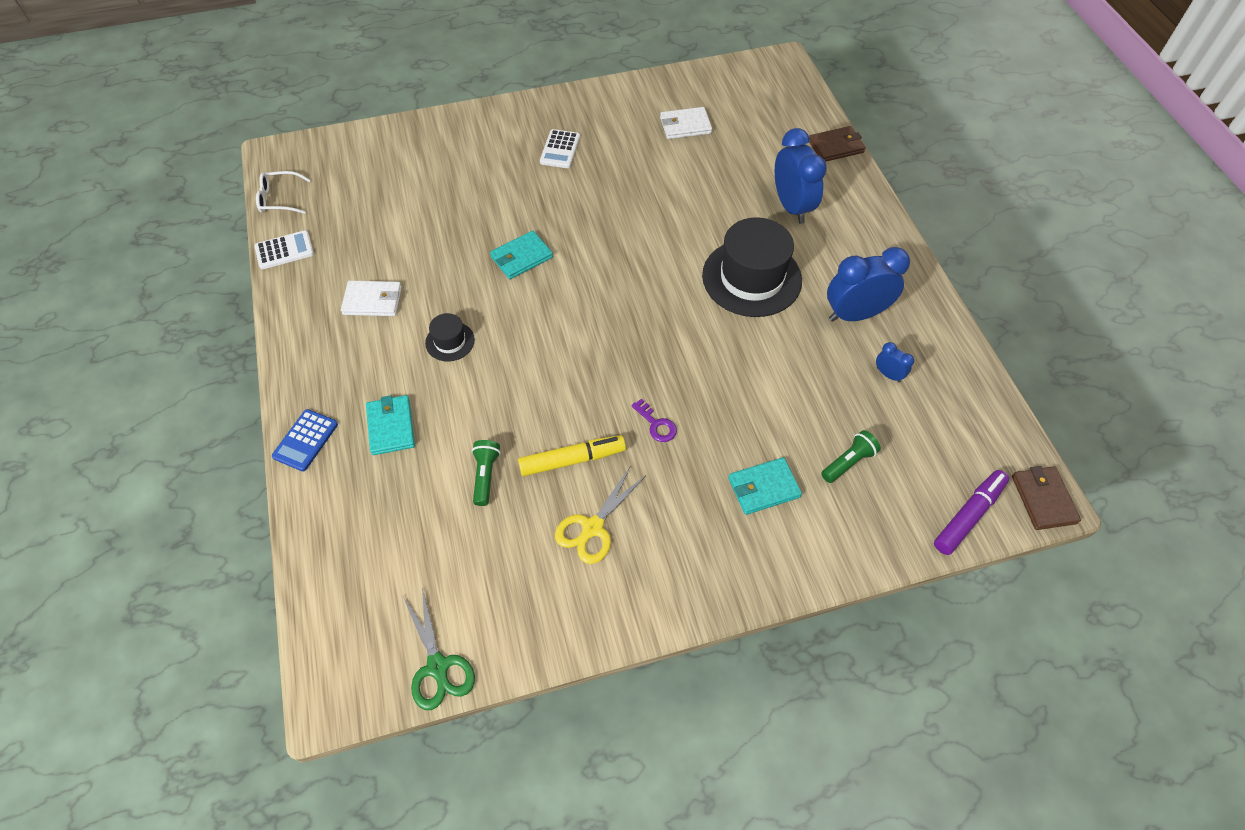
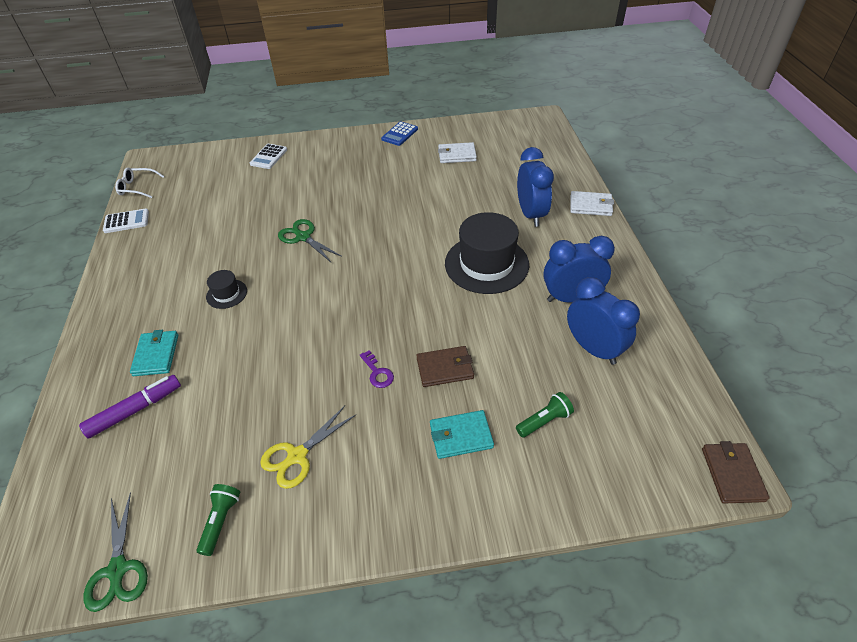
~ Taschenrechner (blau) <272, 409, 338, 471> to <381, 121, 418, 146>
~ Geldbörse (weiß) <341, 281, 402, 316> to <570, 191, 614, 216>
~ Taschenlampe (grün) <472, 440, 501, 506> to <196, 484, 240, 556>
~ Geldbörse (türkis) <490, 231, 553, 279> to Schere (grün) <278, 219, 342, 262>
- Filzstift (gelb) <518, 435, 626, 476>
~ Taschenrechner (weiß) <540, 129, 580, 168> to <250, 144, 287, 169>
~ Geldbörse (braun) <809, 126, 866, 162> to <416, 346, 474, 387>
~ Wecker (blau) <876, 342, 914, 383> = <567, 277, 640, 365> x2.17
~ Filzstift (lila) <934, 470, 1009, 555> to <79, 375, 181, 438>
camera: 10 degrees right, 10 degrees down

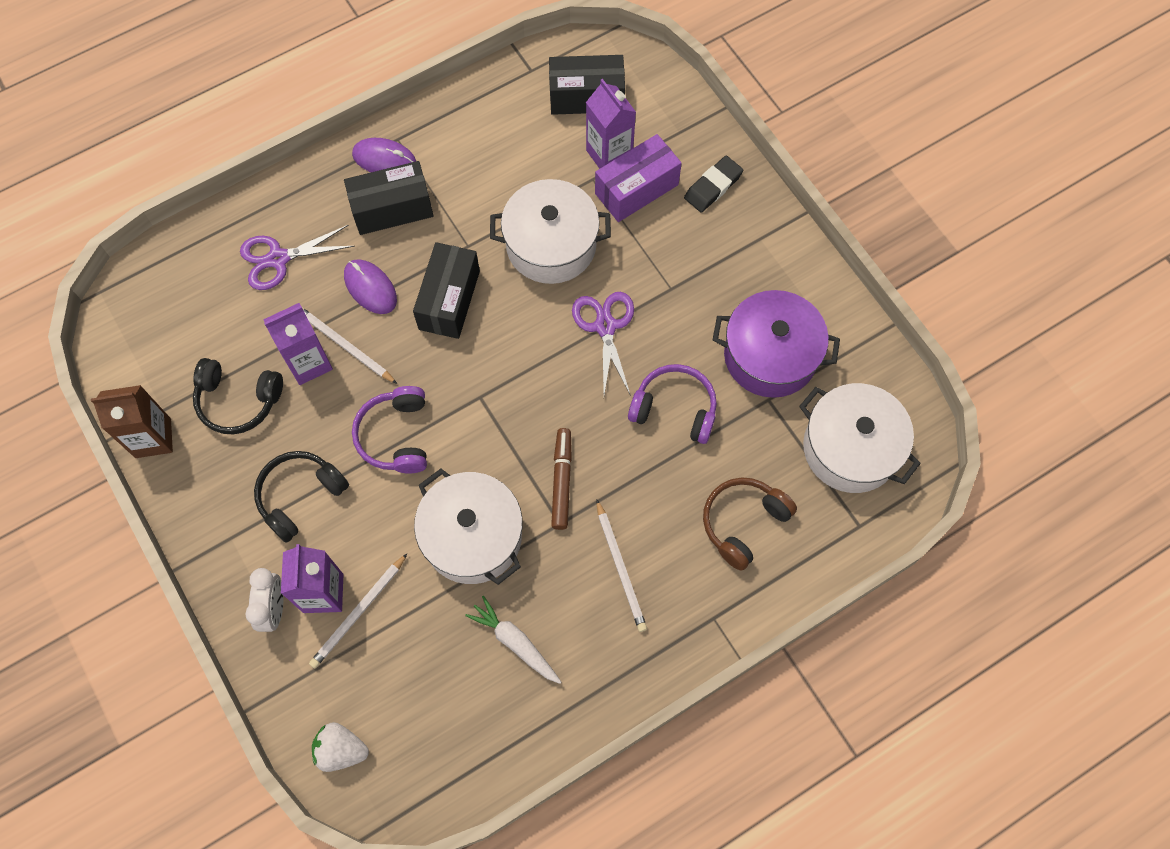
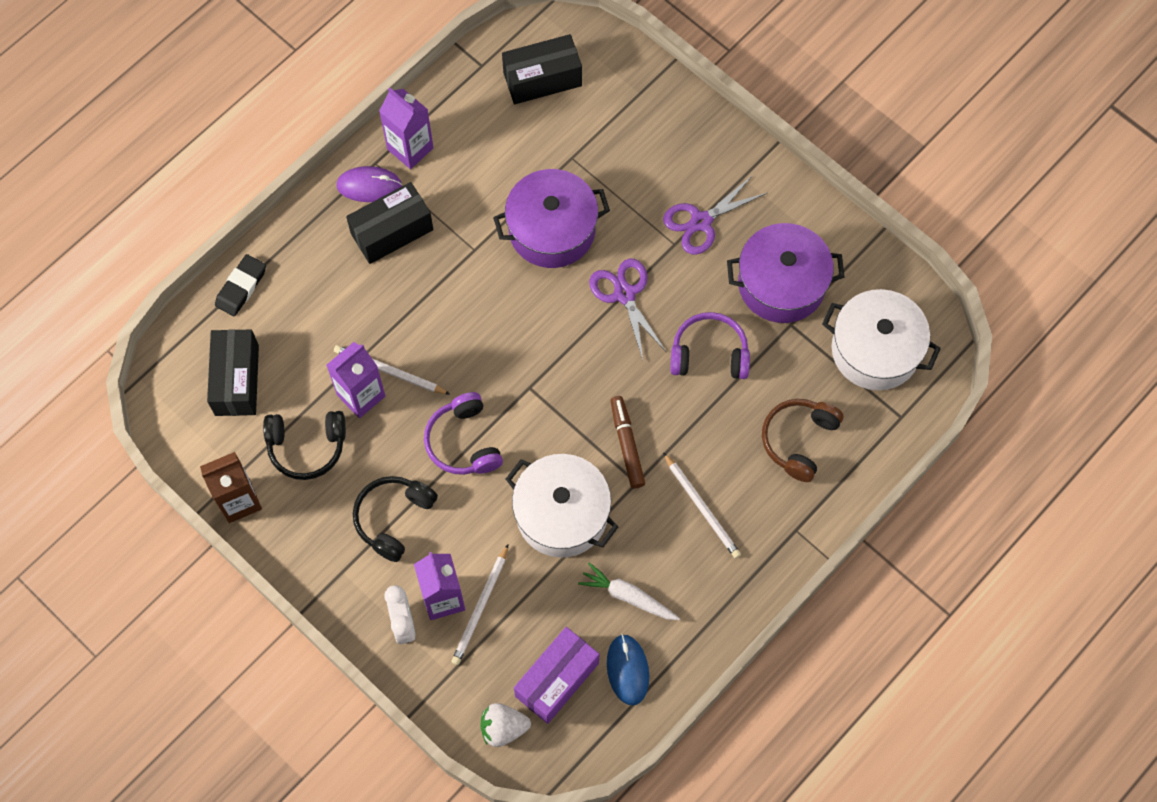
~ Schere (lila) <240, 225, 354, 290> to <663, 175, 767, 255>
- Computermaus (lila) <344, 259, 397, 314>
~ Schachtel (schwarz) <413, 242, 480, 339> to <207, 329, 259, 416>
~ Kochtopf (weiß) <490, 179, 611, 284> to Kochtopf (lila) <493, 169, 610, 268>
~ Getränkekarton (lila) <586, 79, 636, 169> to <379, 88, 434, 169>
~ Schachtel (lila) <595, 134, 682, 222> to <514, 627, 599, 724>
~ Radiergummi (schwarz) <684, 156, 743, 212> to <215, 254, 266, 316>
+ Computermaus (blau) <607, 634, 649, 705>
camera: 15 degrees left, 0 degrees up

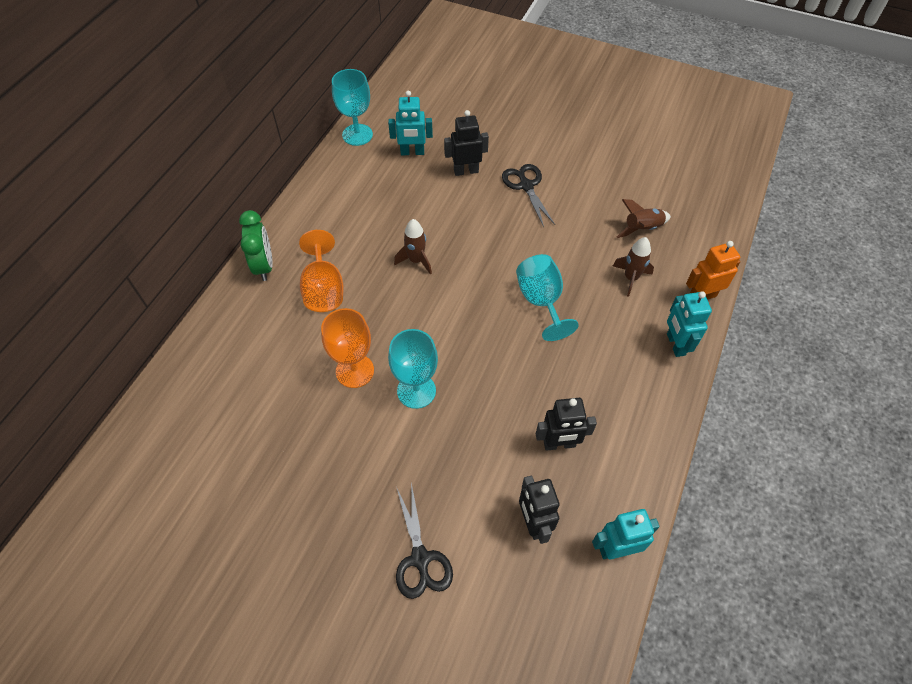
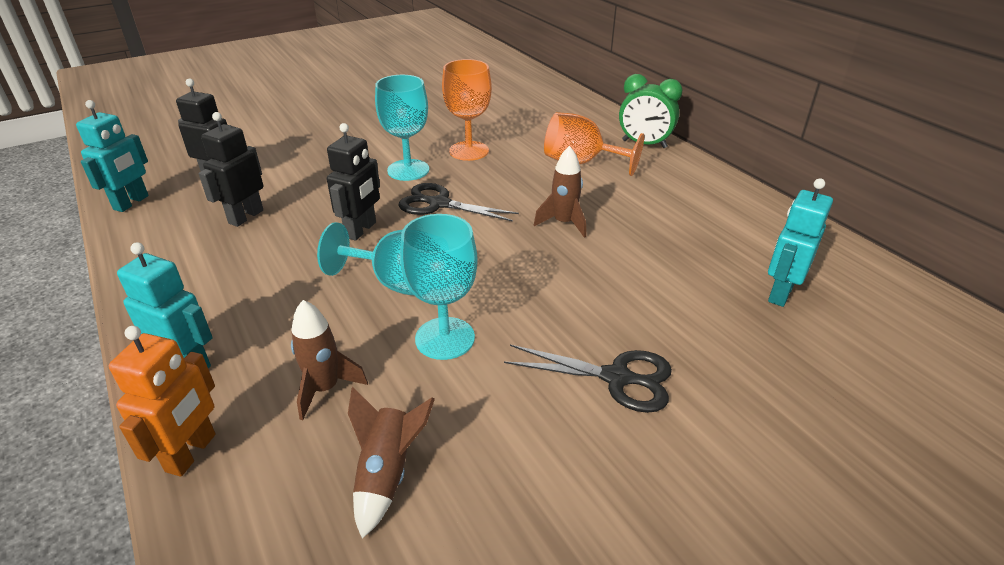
~ Kelch (türkis) <332, 69, 373, 146> to <400, 214, 478, 360>
~ Schere (schwarz) <396, 482, 453, 599> to <398, 183, 519, 222>
~ Roboter (schwarz) <444, 110, 489, 176> to <327, 123, 380, 241>
camera: 125 degrees right, 20 degrees down

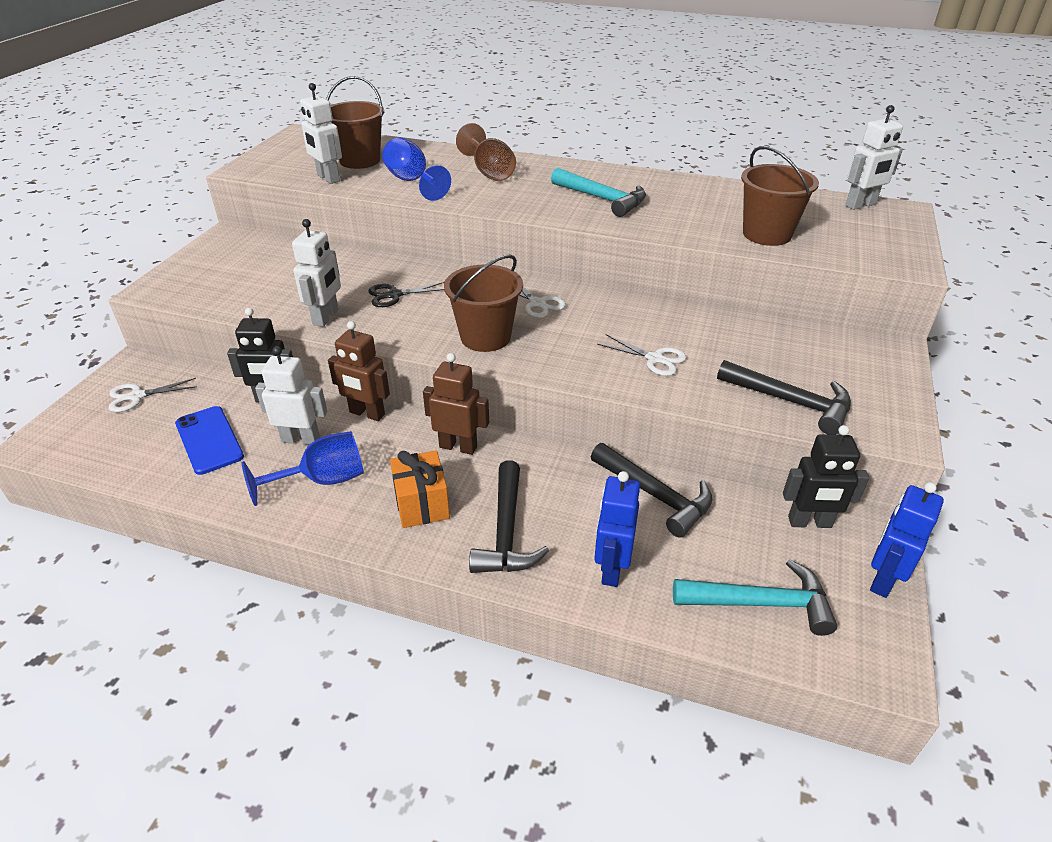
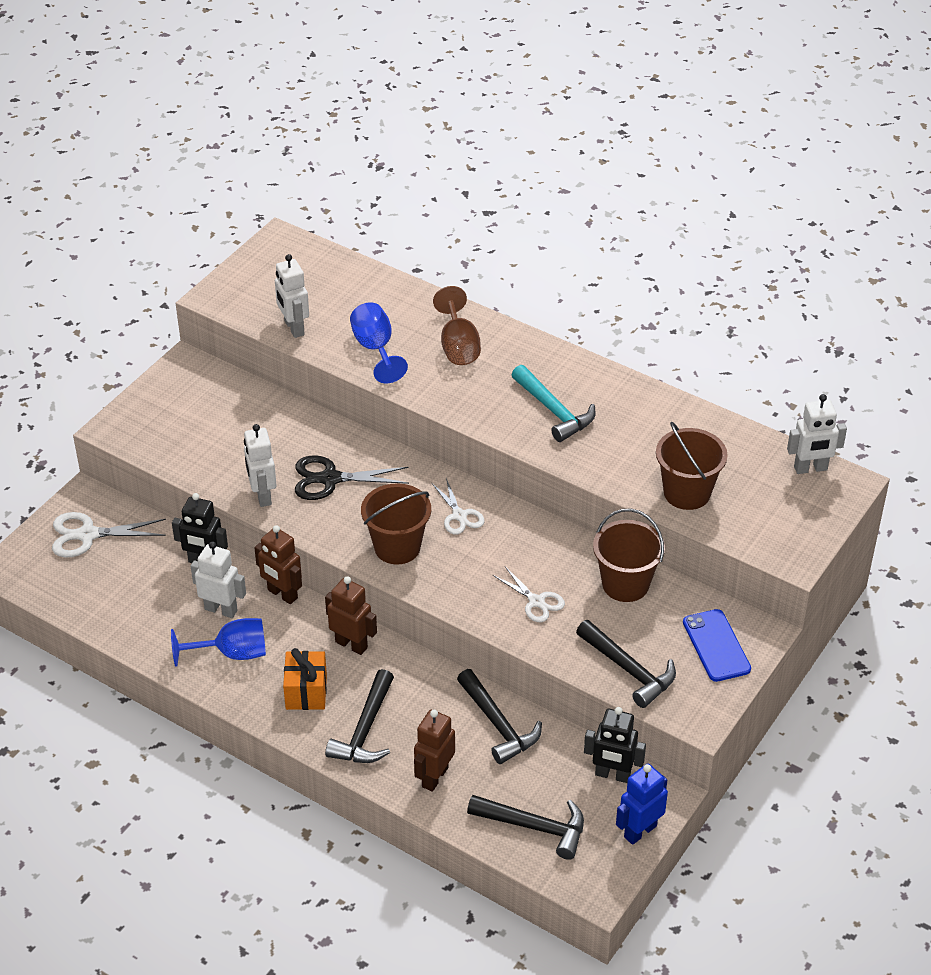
~ Schere (weiß) <109, 378, 197, 412> = <52, 512, 166, 558> x1.51
~ Handy (blau) <175, 406, 244, 475> to <683, 609, 751, 682>
~ Roboter (weiß) <292, 219, 341, 327> = <244, 424, 277, 507> 135 degrees clockwise
~ Eimer (braun) <326, 76, 384, 169> to <593, 509, 665, 602>
~ Schere (schwarz) <368, 282, 444, 307> = <295, 455, 409, 500> x1.51
~ Roboter (blau) <594, 471, 640, 587> to Roboter (braun) <414, 710, 455, 792>
~ Hammer (türkis) <673, 559, 837, 636> to Hammer (schwarz) <467, 795, 584, 860>
camera: 15 degrees right, 5 degrees up

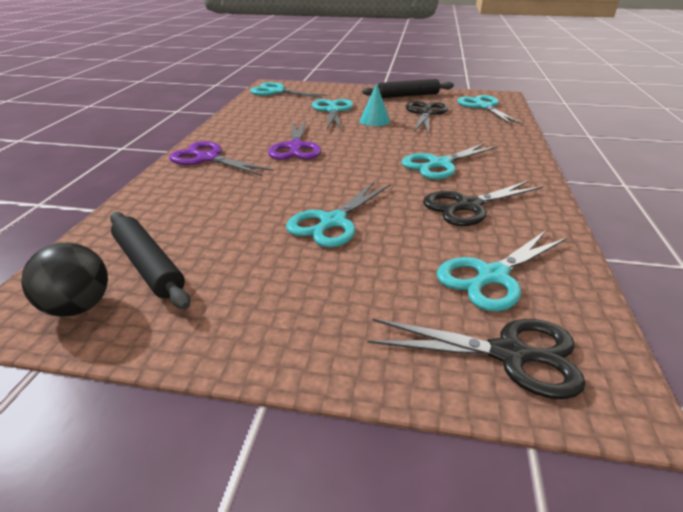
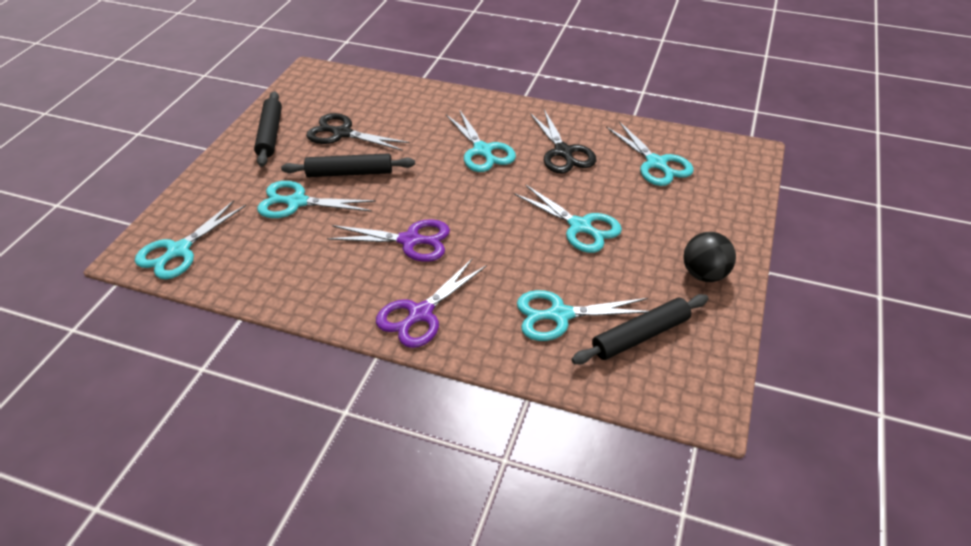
~ Ball (schwarz) <21, 243, 108, 317> to <683, 232, 736, 282>
~ Kegel (türkis) <360, 83, 390, 126> to Nudelholz (schwarz) <281, 153, 415, 177>
- Schere (schwarz) <368, 318, 586, 399>
~ Schere (türkis) <457, 95, 524, 125> to <517, 290, 648, 341>
camera: 80 degrees left, 10 degrees up

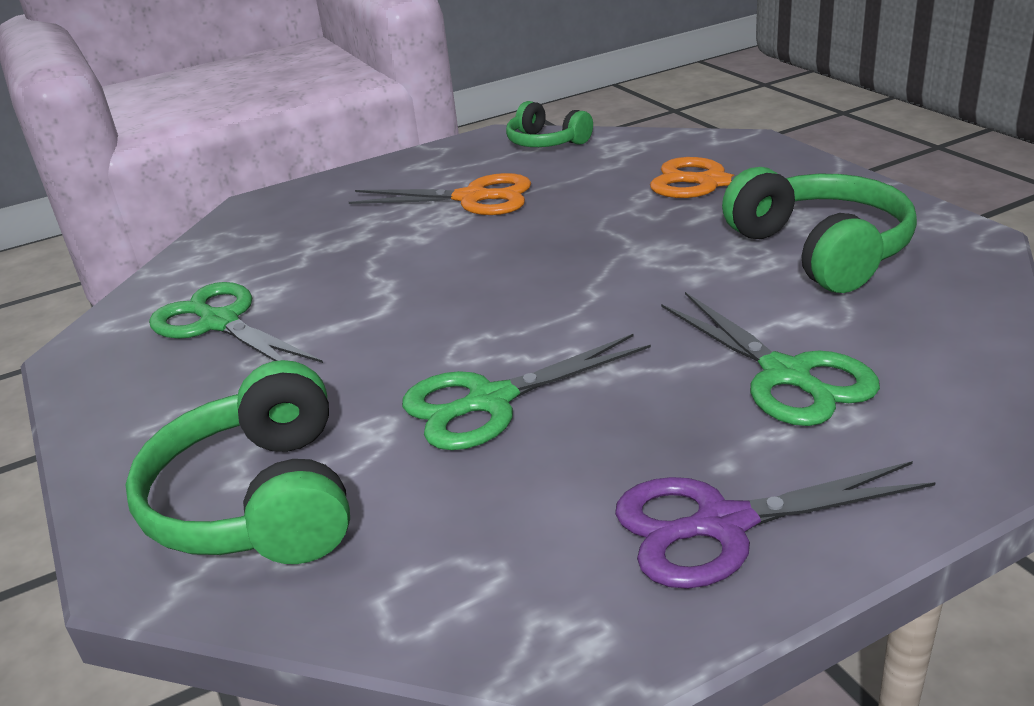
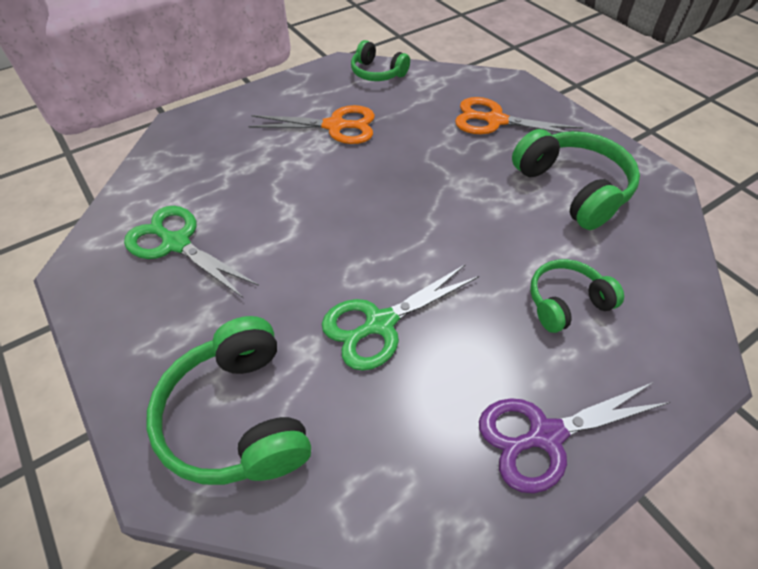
~ Schere (grün) <661, 292, 880, 426> to Kopfhörer (grün) <530, 259, 624, 333>
camera: 10 degrees left, 20 degrees up

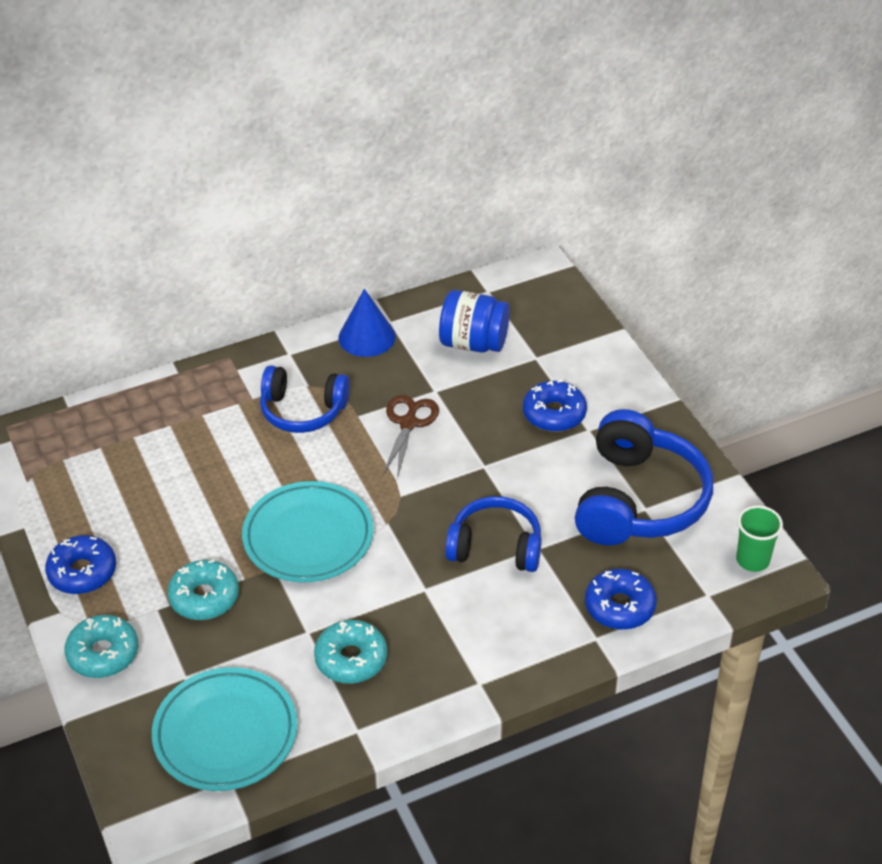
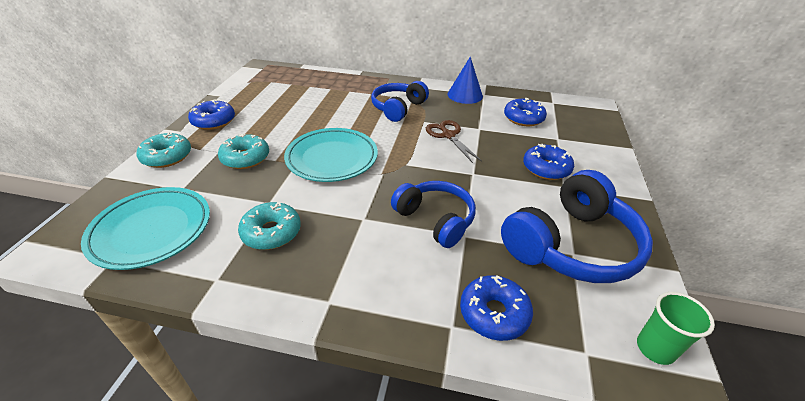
~ Kopfhörer (blau) <260, 365, 350, 433> = <371, 81, 429, 122> 75 degrees clockwise
~ Schere (braun) <382, 395, 439, 479> = <426, 120, 482, 163> 75 degrees counterclockwise
~ Einmachglas (blau) <439, 290, 510, 353> to Donut (blau) <504, 98, 547, 126>
camera: 35 degrees right, 5 degrees down

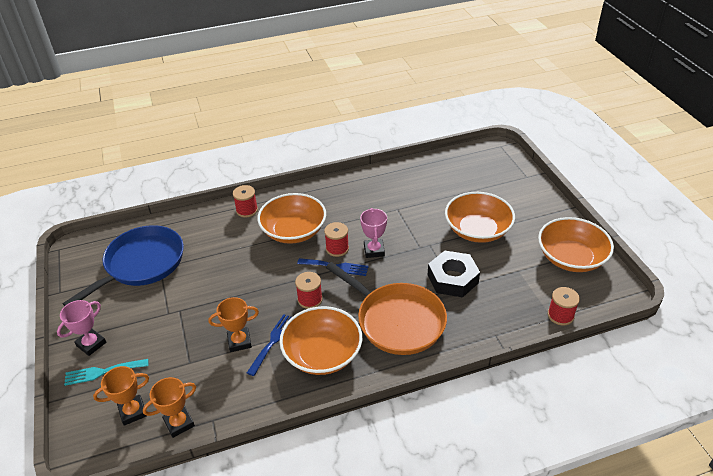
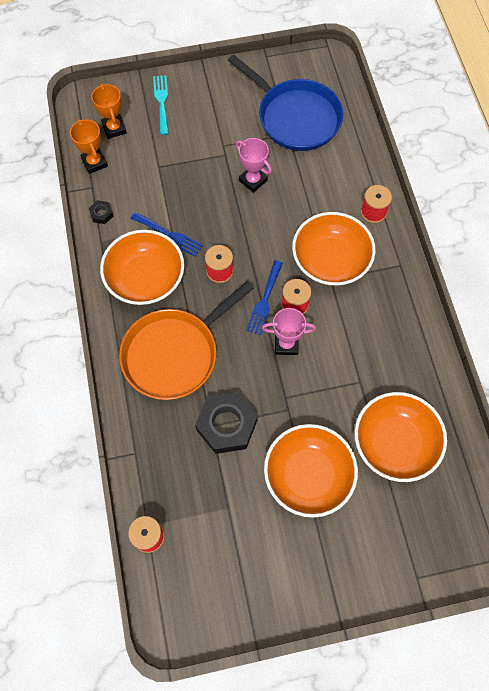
~ Pokal (rosa) <57, 300, 106, 356> to <236, 138, 272, 193>
- Pokal (orange) <208, 297, 259, 352>
~ Schüssel (orange) <538, 217, 614, 272> to <355, 392, 447, 482>
+ Sechskantmutter (schwarz) <89, 200, 113, 224>
camera: 95 degrees right, 25 degrees up

